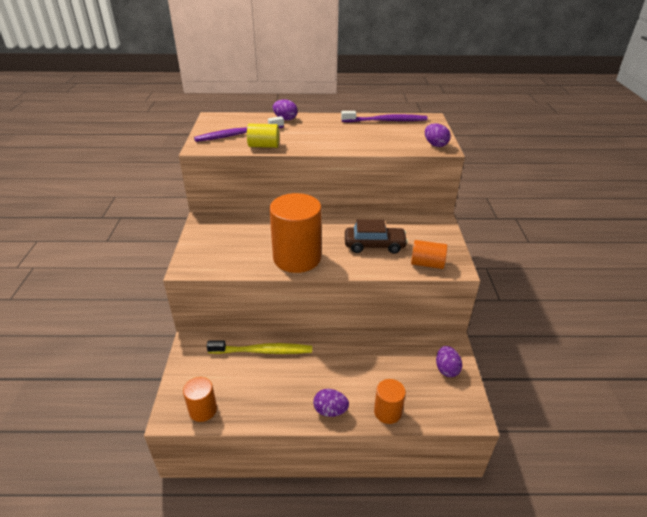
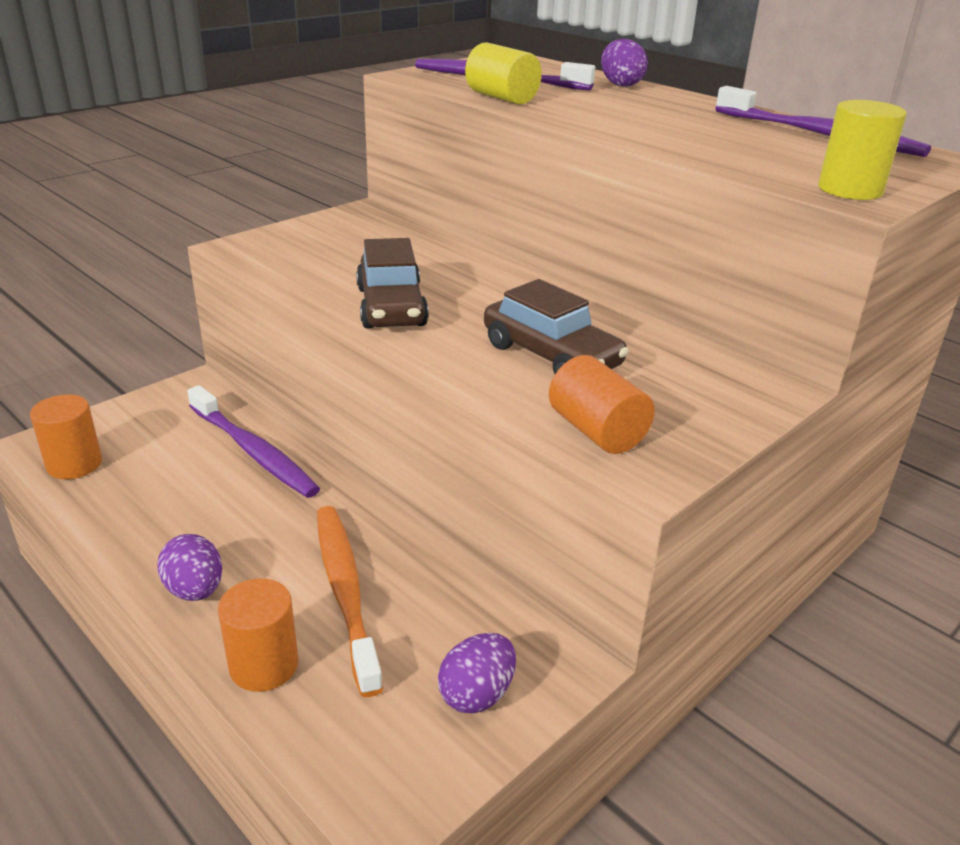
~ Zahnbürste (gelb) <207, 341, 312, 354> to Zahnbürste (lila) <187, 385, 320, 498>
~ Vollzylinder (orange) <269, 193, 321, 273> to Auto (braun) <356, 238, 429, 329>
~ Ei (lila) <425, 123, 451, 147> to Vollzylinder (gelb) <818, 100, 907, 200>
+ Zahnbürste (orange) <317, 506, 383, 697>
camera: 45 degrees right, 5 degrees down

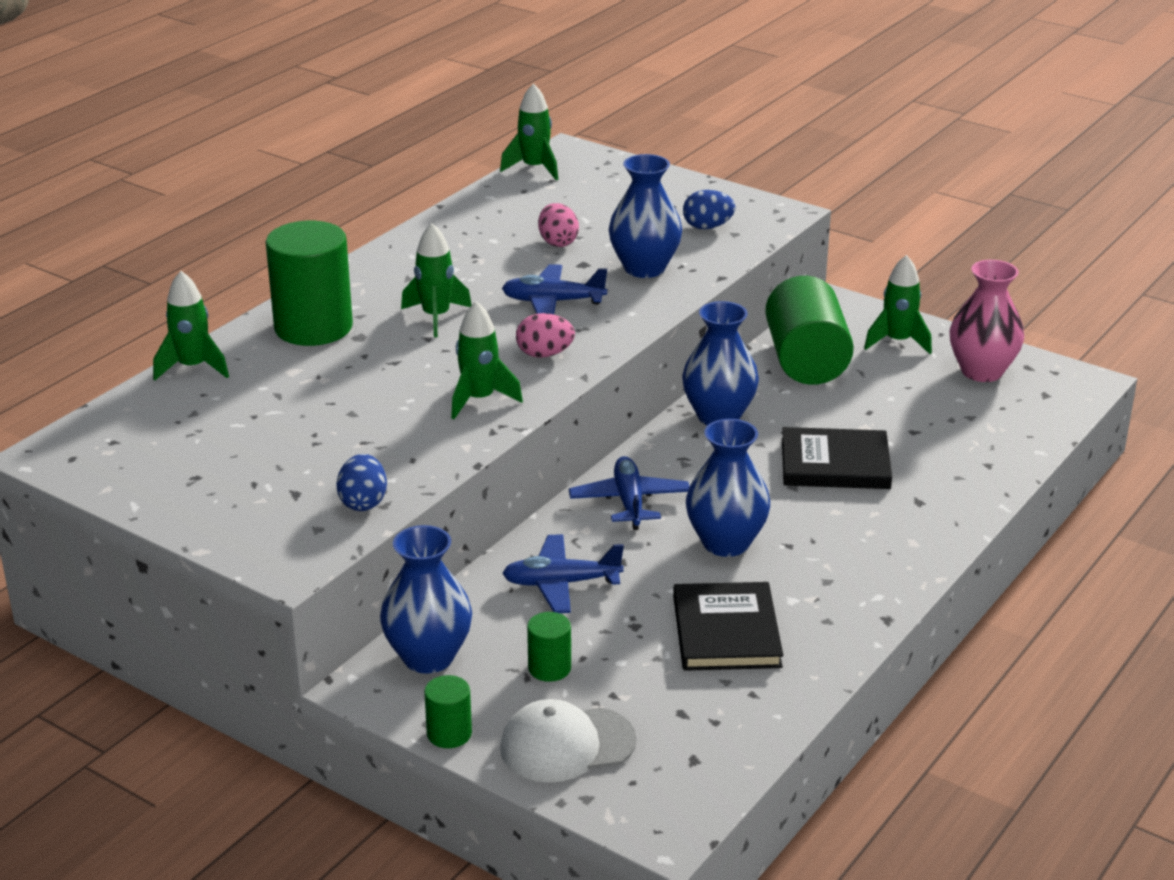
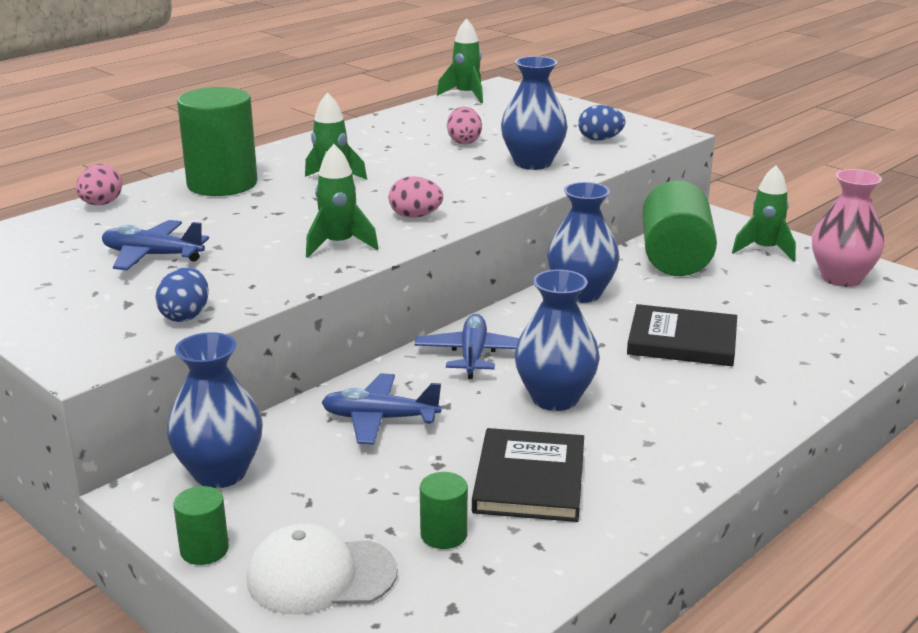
~ Rakete (grün) <153, 271, 229, 381> to Ei (rosa) <76, 164, 122, 205>
~ Flugzeug (blau) <502, 264, 607, 314> to <102, 220, 209, 270>
~ Vollzylinder (grün) <527, 612, 571, 682> to <420, 472, 468, 549>
camera: 10 degrees right, 5 degrees down

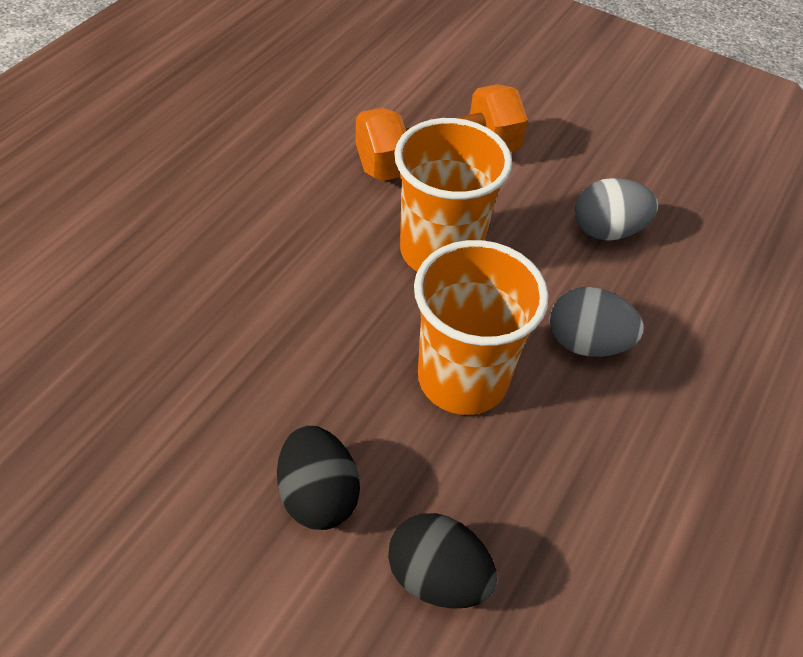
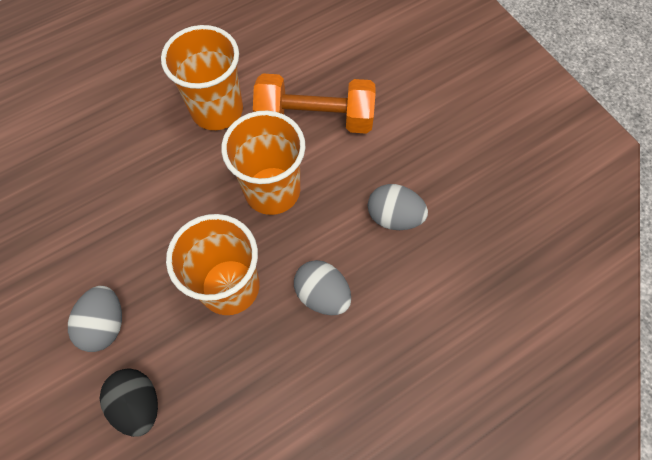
~ Ei (schwarz) <277, 425, 360, 530> to Ei (grau) <68, 286, 122, 352>
+ Becher (orange) <161, 25, 243, 130>
camera: 30 degrees right, 15 degrees up

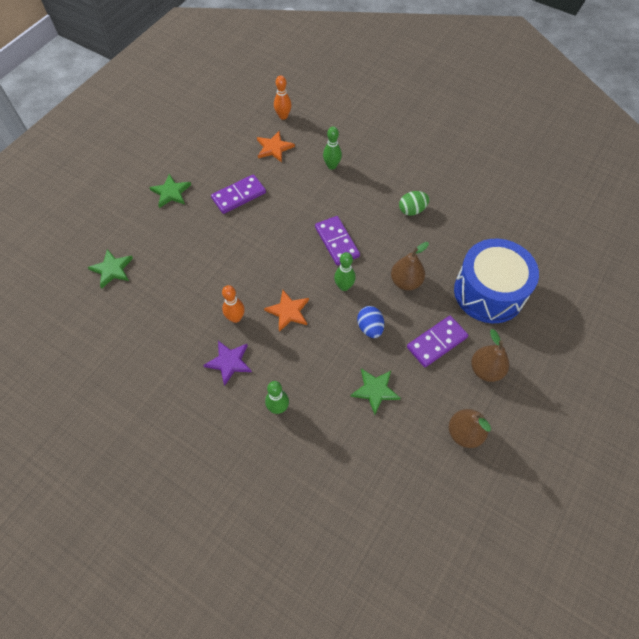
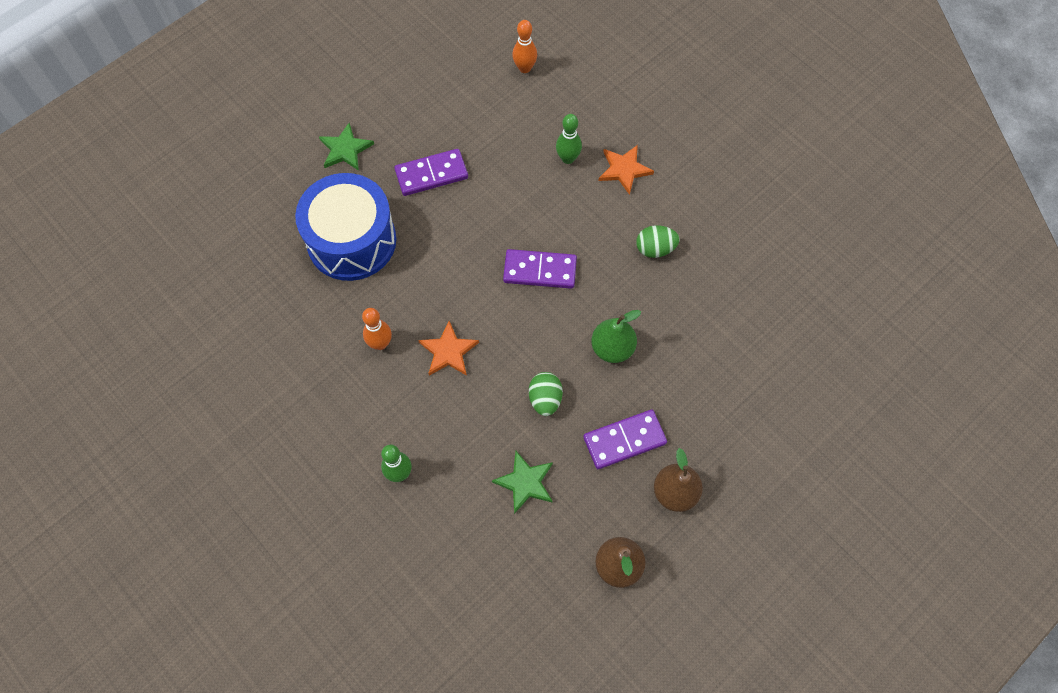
- Stern (grün) <88, 249, 133, 289>
- Stern (lila) <203, 341, 252, 386>
~ Stern (orange) <257, 131, 295, 162> to <598, 145, 654, 195>
~ Dominostein (lila) <315, 216, 360, 265> = <503, 249, 577, 289> 75 degrees counterclockwise
- Bowlingkegel (grün) <334, 252, 356, 291>
~ Ei (blau) <357, 306, 384, 338> to Ei (grün) <529, 372, 563, 416>
~ Birne (braun) <391, 242, 429, 290> to Birne (grün) <591, 310, 641, 363>
~ Trommel (blau) <454, 239, 539, 323> to <295, 173, 396, 281>
camera: 15 degrees right, 5 degrees up

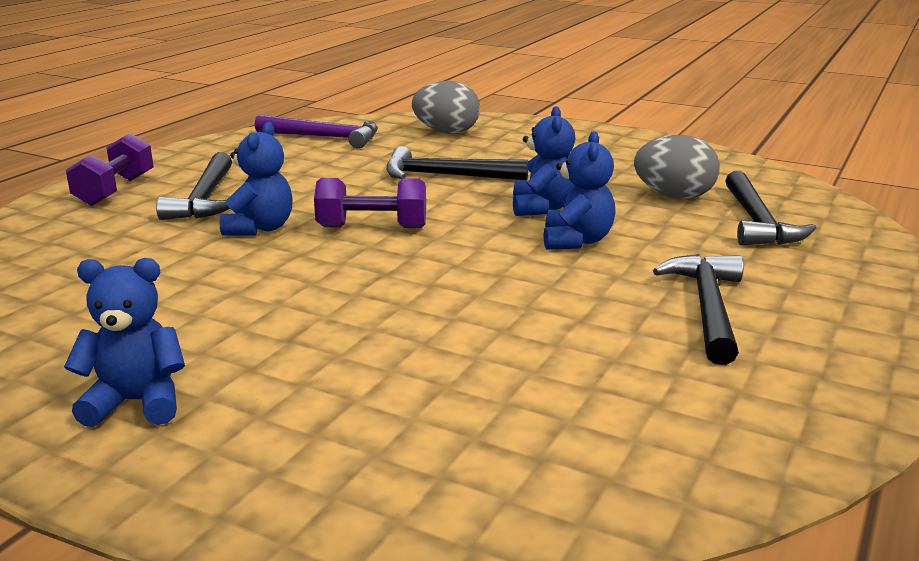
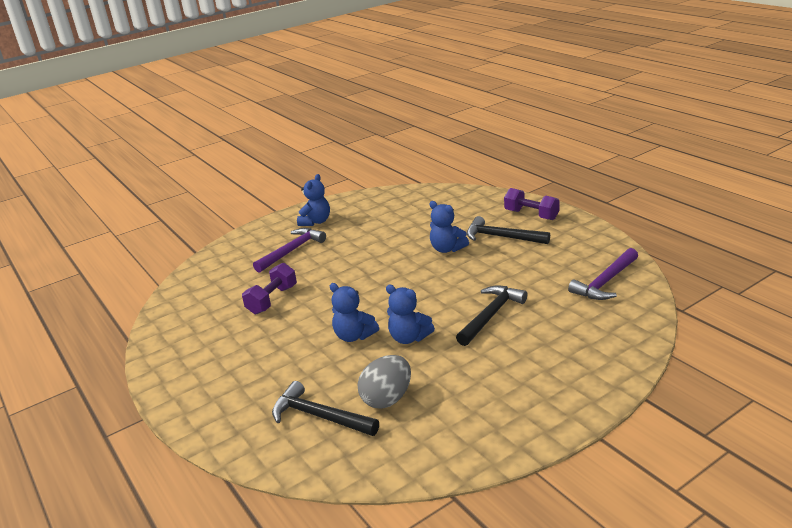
~ Hantel (lila) <314, 178, 426, 228> to <242, 263, 297, 314>
- Ei (grau) <412, 81, 480, 134>
- Hammer (schwarz) <653, 254, 744, 365>
+ Hammer (lila) <253, 228, 326, 273>
camera: 120 degrees right, 5 degrees up

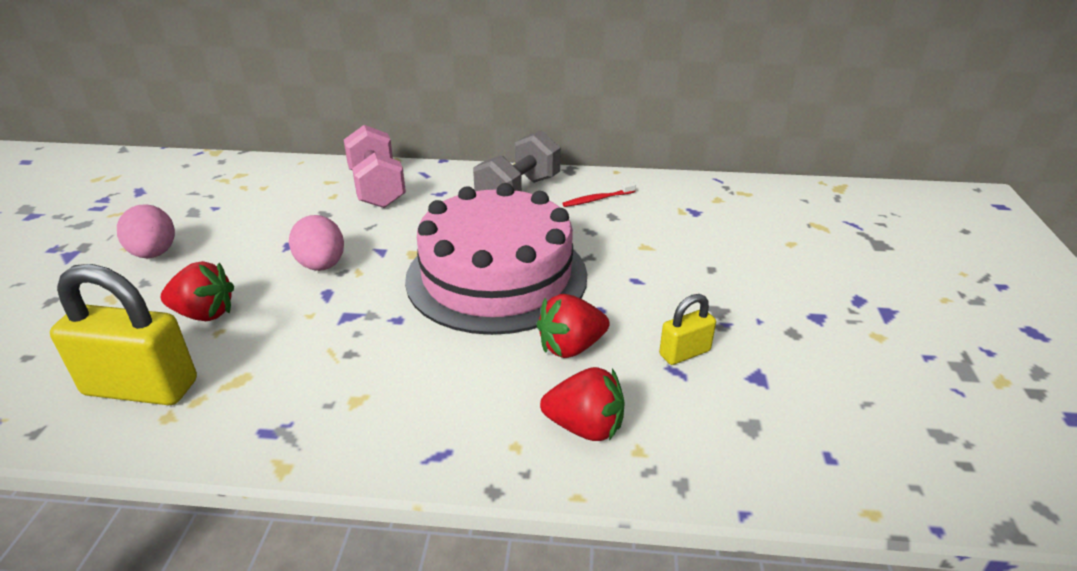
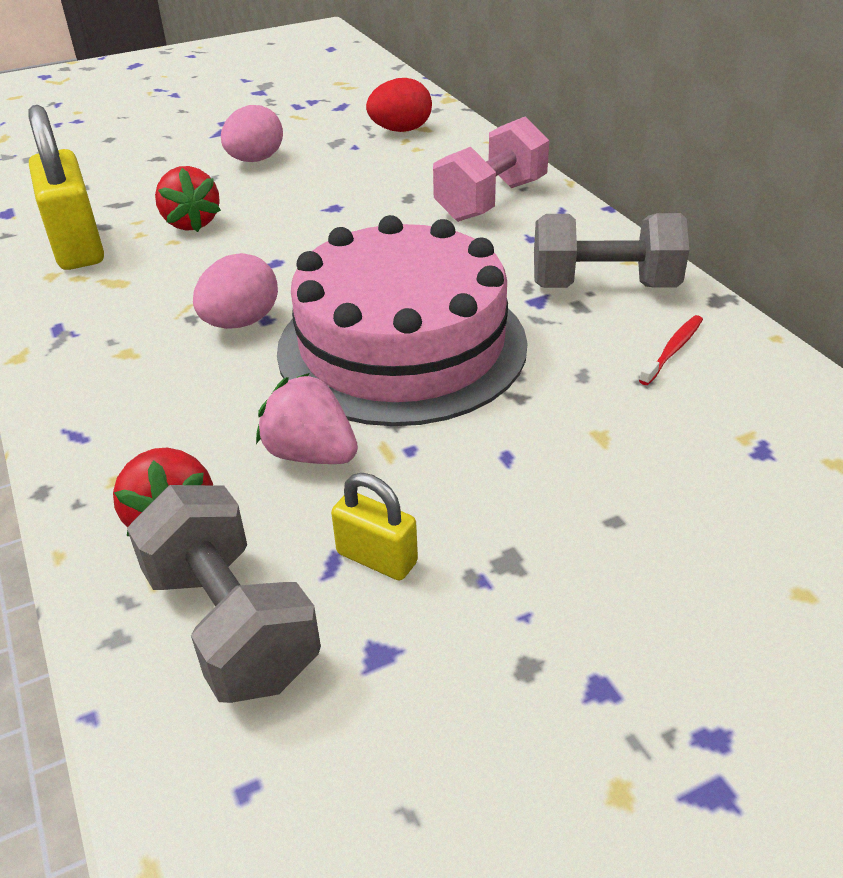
~ Ei (rosa) <289, 215, 344, 271> to <193, 253, 278, 329>
~ Erdbeere (rot) <537, 294, 610, 358> to Erdbeere (rosa) <256, 373, 358, 464>
~ Zahnbürste (rot) <562, 183, 636, 207> = <639, 315, 703, 385> 90 degrees clockwise
+ Hantel (grau) <127, 485, 321, 703>
+ Ei (rot) <366, 78, 432, 132>
camera: 60 degrees right, 5 degrees up

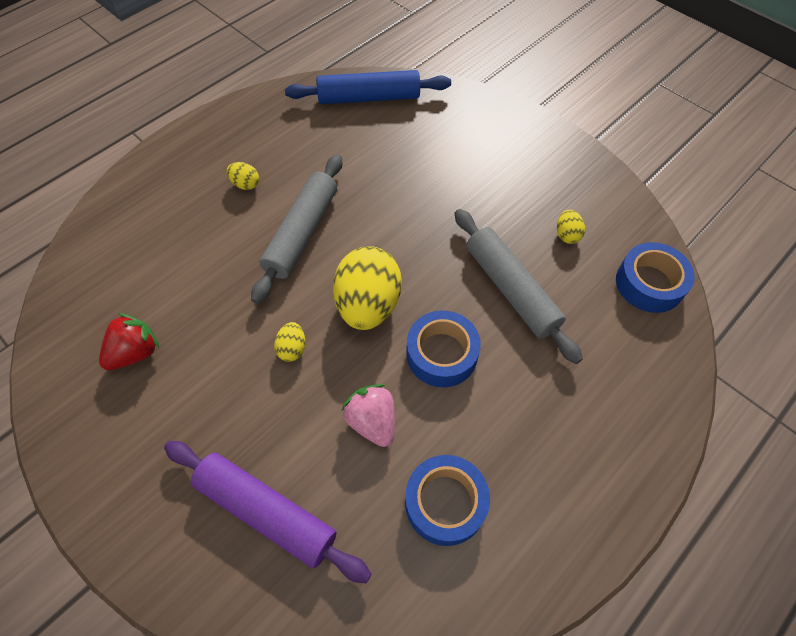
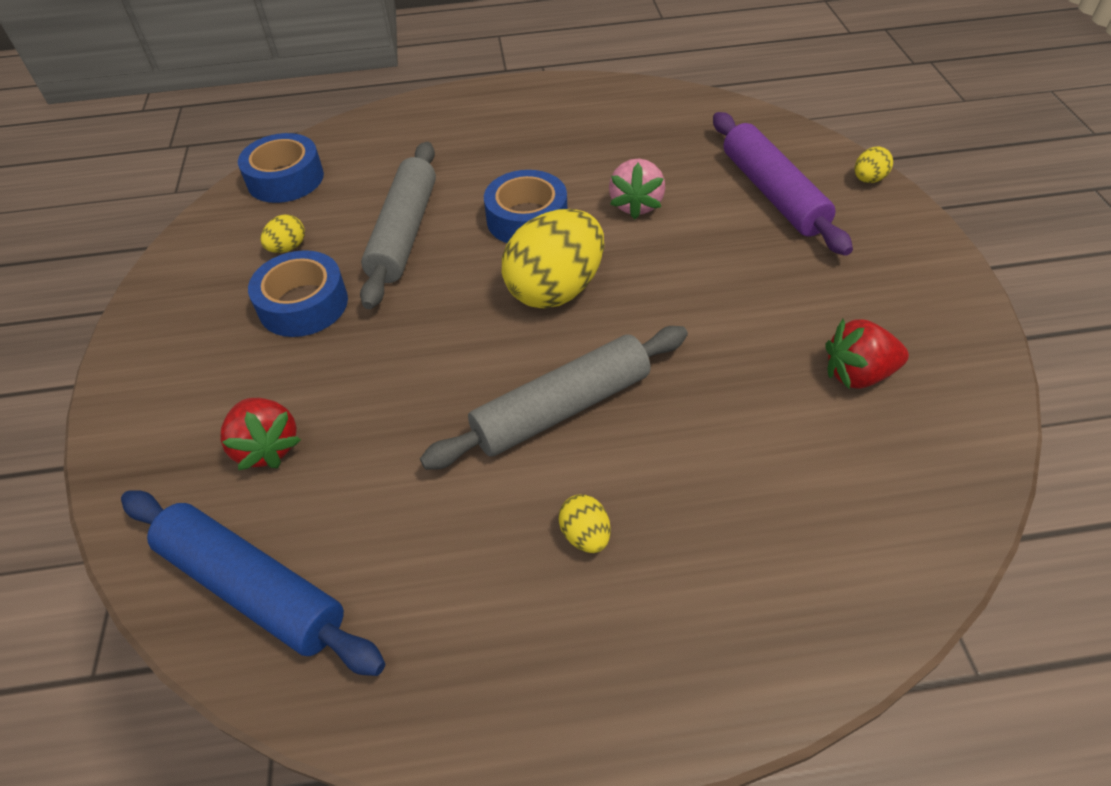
~ Ei (gelb) <274, 322, 305, 362> to <855, 147, 893, 183>
~ Klebeband (blau) <405, 455, 490, 546> to <248, 250, 348, 337>
+ Erdbeere (rot) <220, 398, 301, 470>
camera: 140 degrees left, 10 degrees down

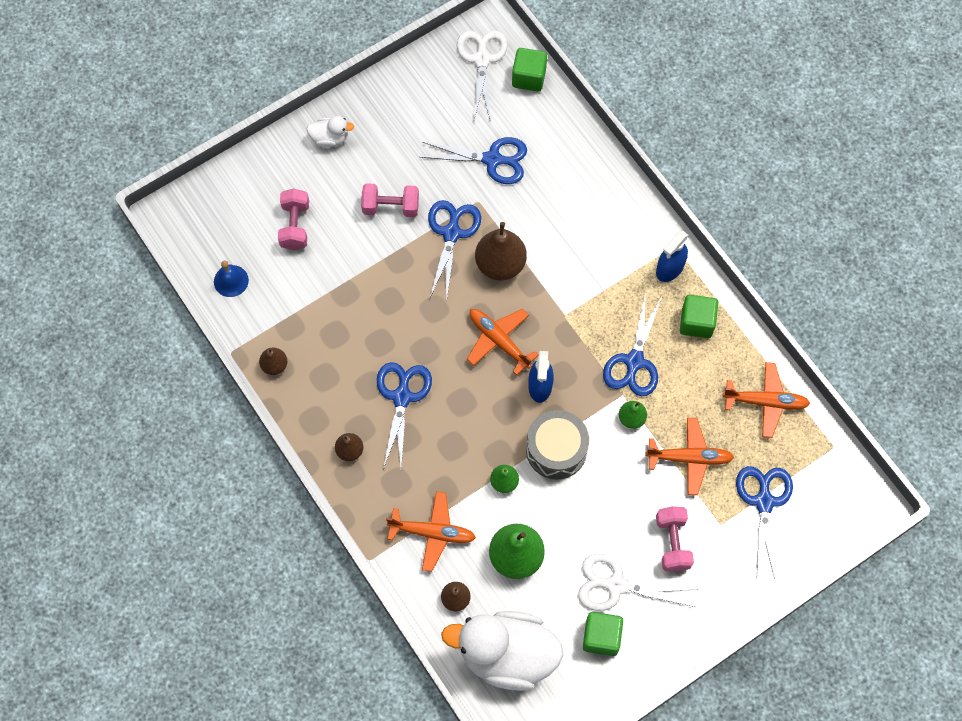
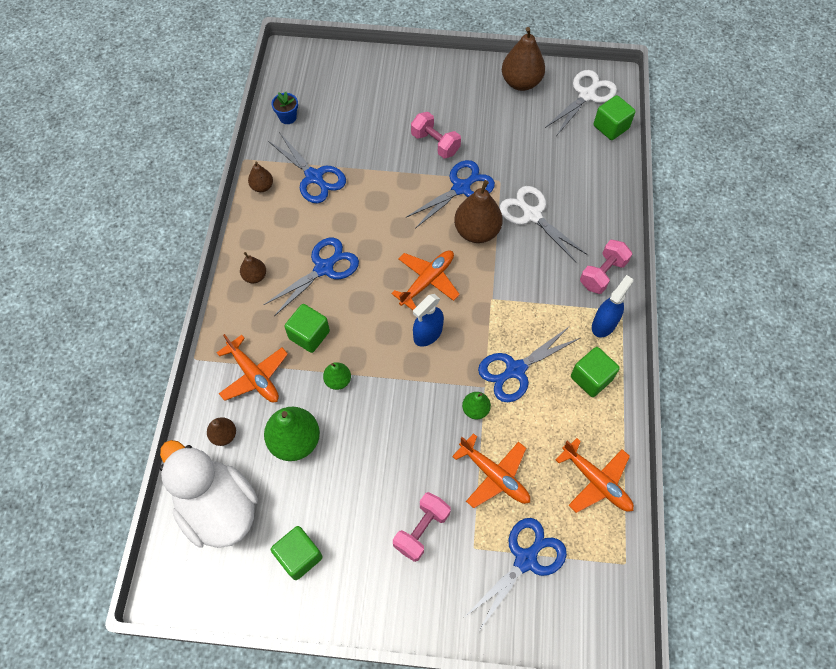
~ Glocke (blau) <214, 260, 249, 297> to Blumentopf (blau) <271, 92, 298, 124>
~ Hantel (rosa) <278, 188, 309, 250> to <580, 240, 632, 294>
- Ente (weiß) <307, 116, 354, 148>
~ Schere (blau) <420, 137, 527, 184> to <268, 132, 346, 203>
~ Flugzeug (orange) <467, 309, 539, 375> = <391, 250, 460, 310> 45 degrees clockwise
- Trommel (grau) <526, 410, 589, 479>
~ Schere (weiß) <578, 554, 698, 611> to <500, 186, 587, 263>
~ Sprühflasche (blau) <656, 231, 689, 282> = <592, 275, 633, 337> 135 degrees clockwise
+ Kubus (grün) <284, 304, 330, 353>
+ Birne (braun) <502, 27, 545, 91>
camera: 40 degrees right, 5 degrees down

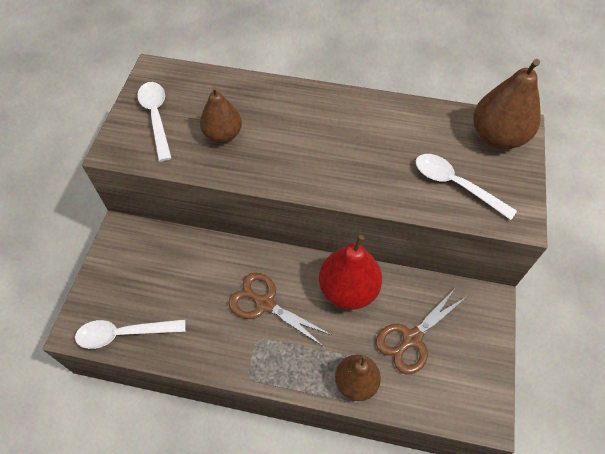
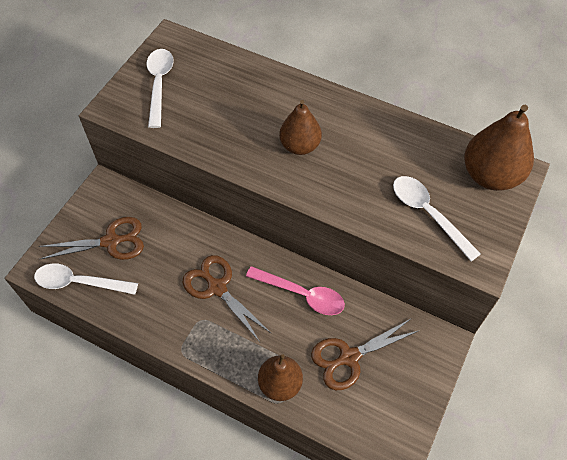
~ Birne (braun) <200, 86, 242, 143> to <279, 100, 322, 155>
~ Birne (rot) <319, 235, 382, 310> to Löffel (rosa) <246, 266, 345, 315>
+ Schere (braun) <39, 217, 144, 260>
camera: 15 degrees right, 0 degrees up

